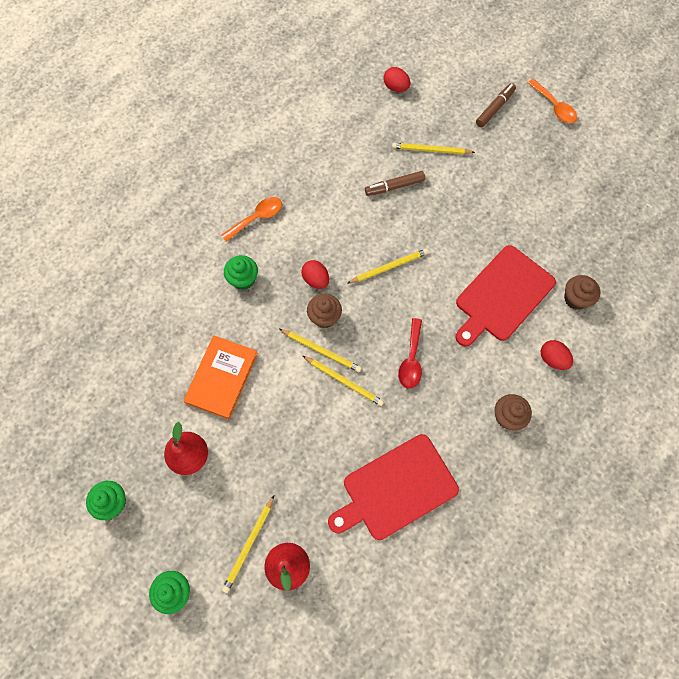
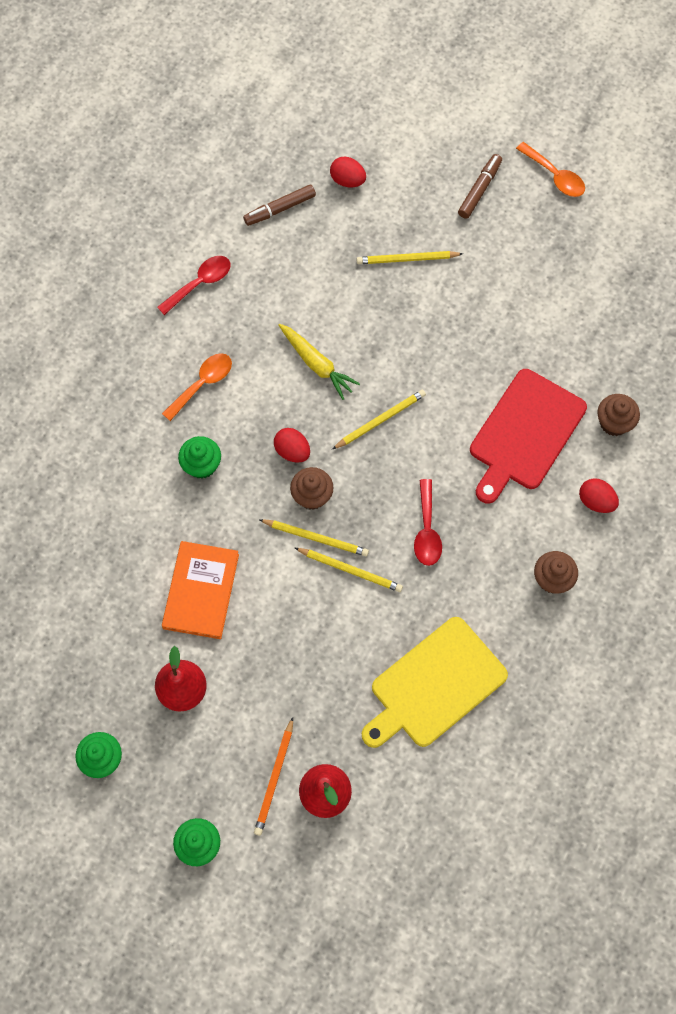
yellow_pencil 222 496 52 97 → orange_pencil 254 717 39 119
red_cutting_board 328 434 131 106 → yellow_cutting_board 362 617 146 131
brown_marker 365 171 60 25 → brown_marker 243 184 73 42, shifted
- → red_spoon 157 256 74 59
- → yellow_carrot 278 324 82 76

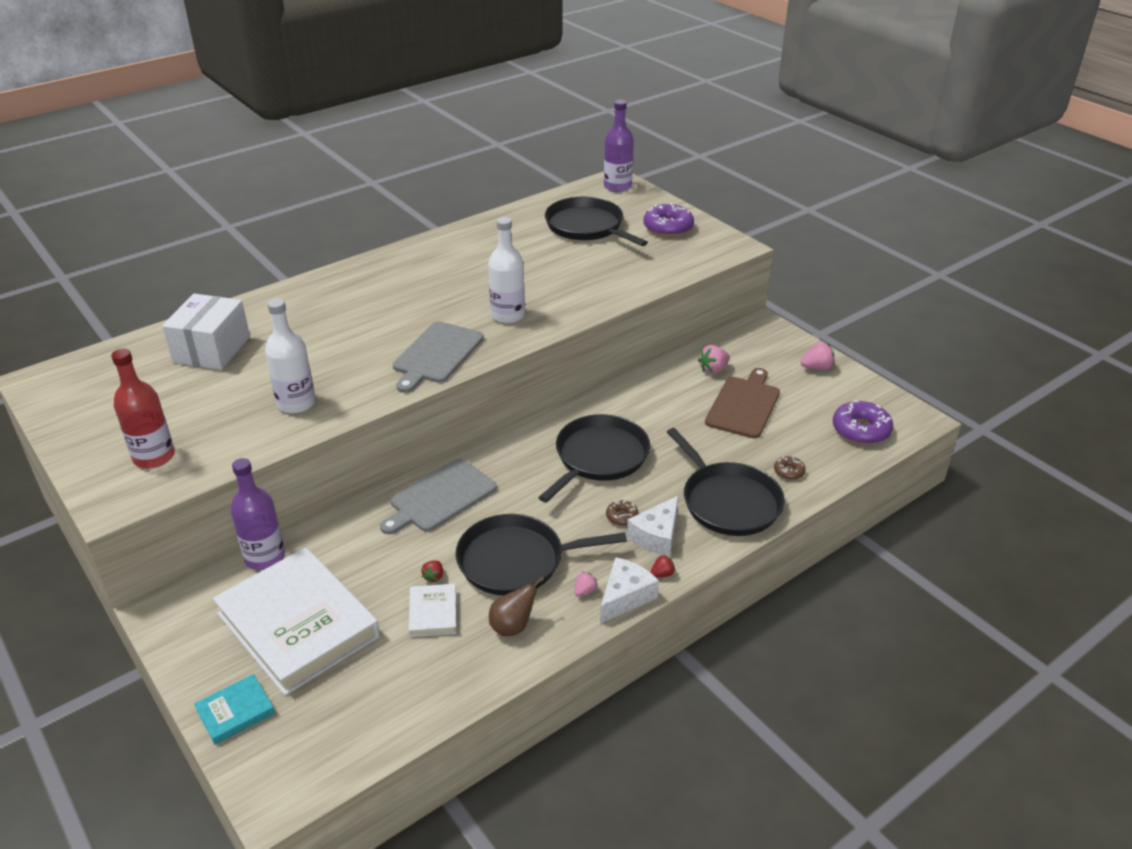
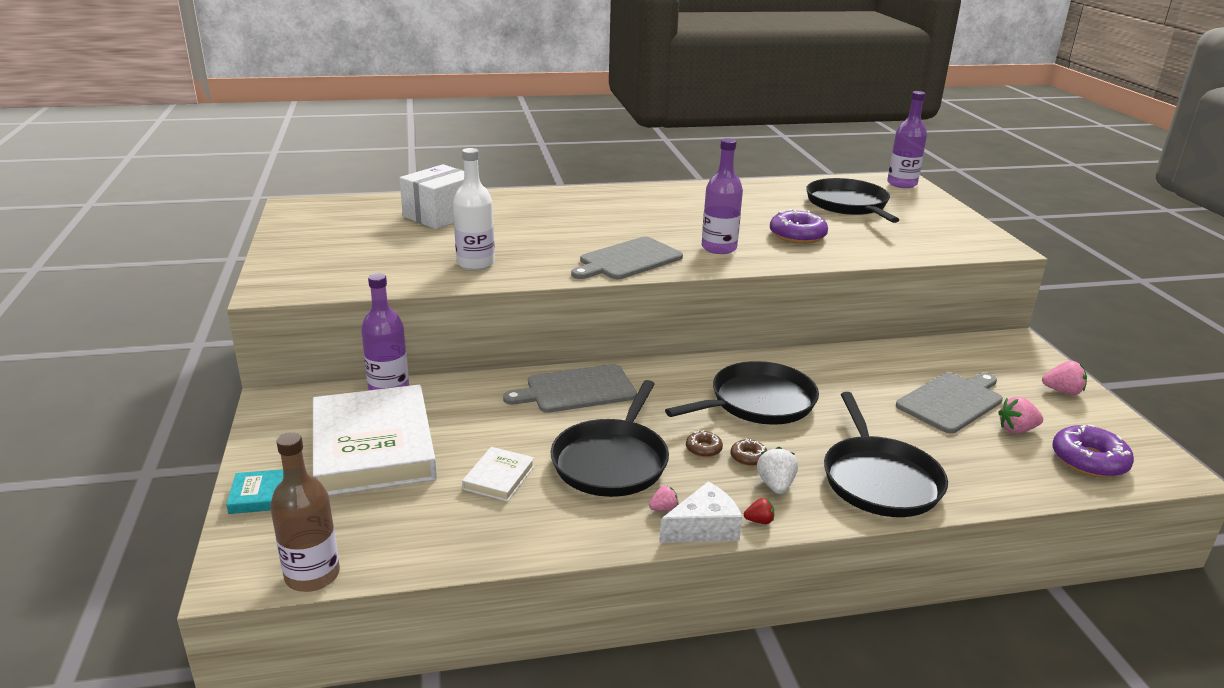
red_bottle 111 349 64 119 → -
red_strawberry 421 560 22 23 → -
black_pan 456 514 171 82 → black_pan 551 380 118 117, 90 degrees counterclockwise
white_bottle 488 217 37 106 → purple_bottle 702 138 41 116
brown_pear 489 577 55 59 → -
white_cheese 627 496 51 60 → white_strawberry 757 447 41 47
purple_donut 643 203 51 34 → purple_donut 770 209 58 35, shifted
pink_strawberry 698 345 32 29 → pink_strawberry 998 396 45 37, shifted
brown_cutting_board 705 368 75 70 → grey_cutting_board 896 373 107 61
brown_donut 774 456 32 24 → brown_donut 686 430 37 27, shifted
- → brown_bottle 270 432 70 160

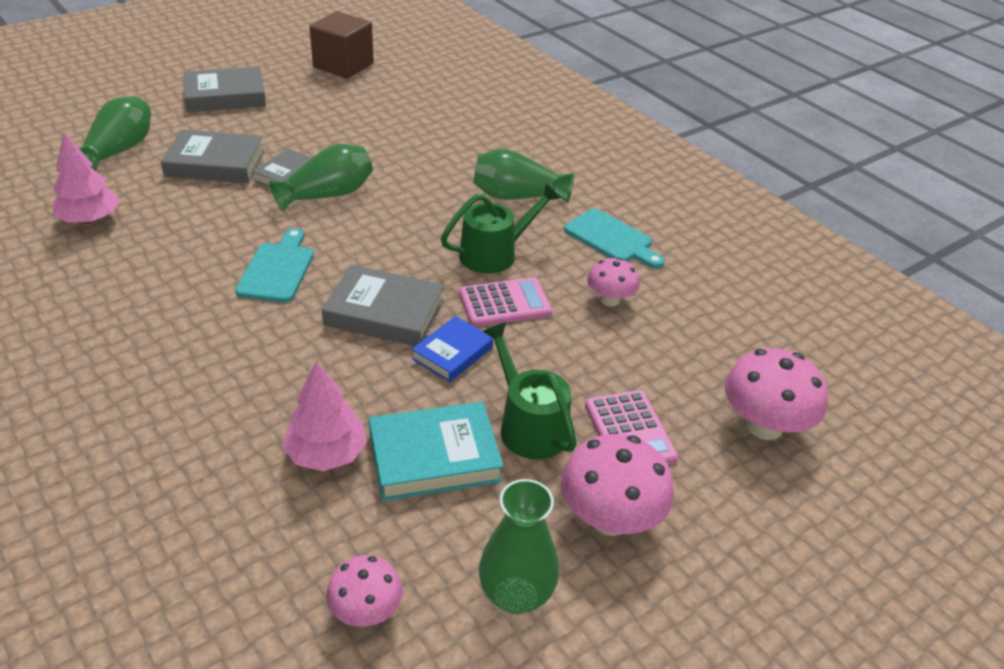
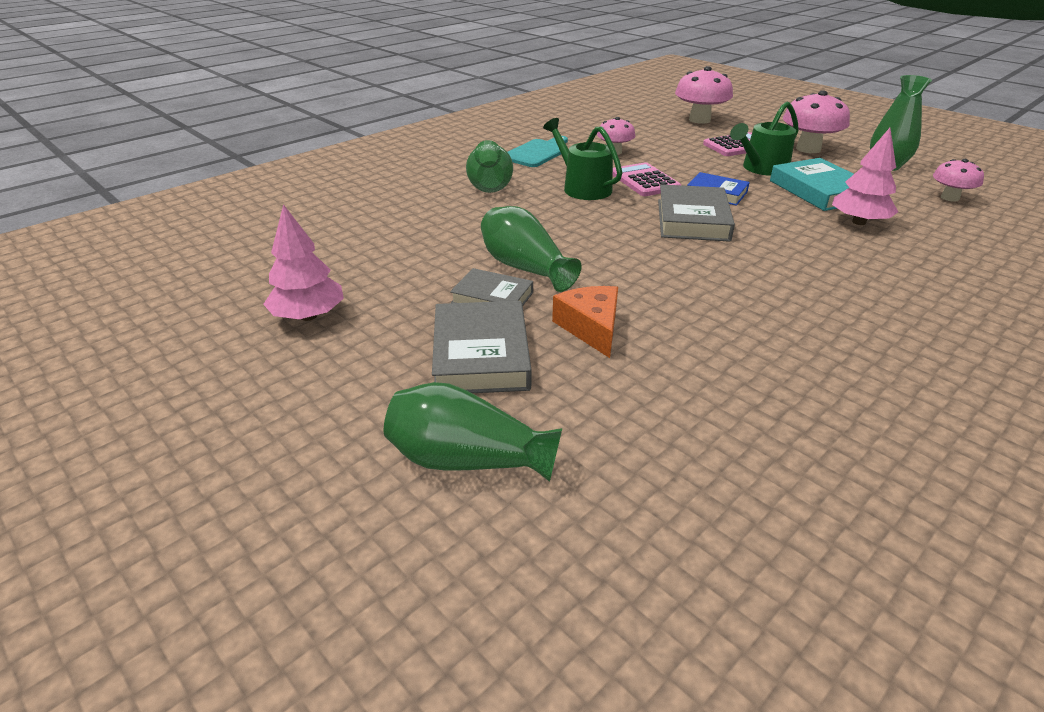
pink_tree 53 132 67 92 → pink_tree 263 204 81 117, shifted
grey_book 184 67 82 45 → -
turquoise_cutting_board 235 228 79 75 → -
brown_cube 309 11 65 67 → -
- → orange_cheese 552 286 66 72

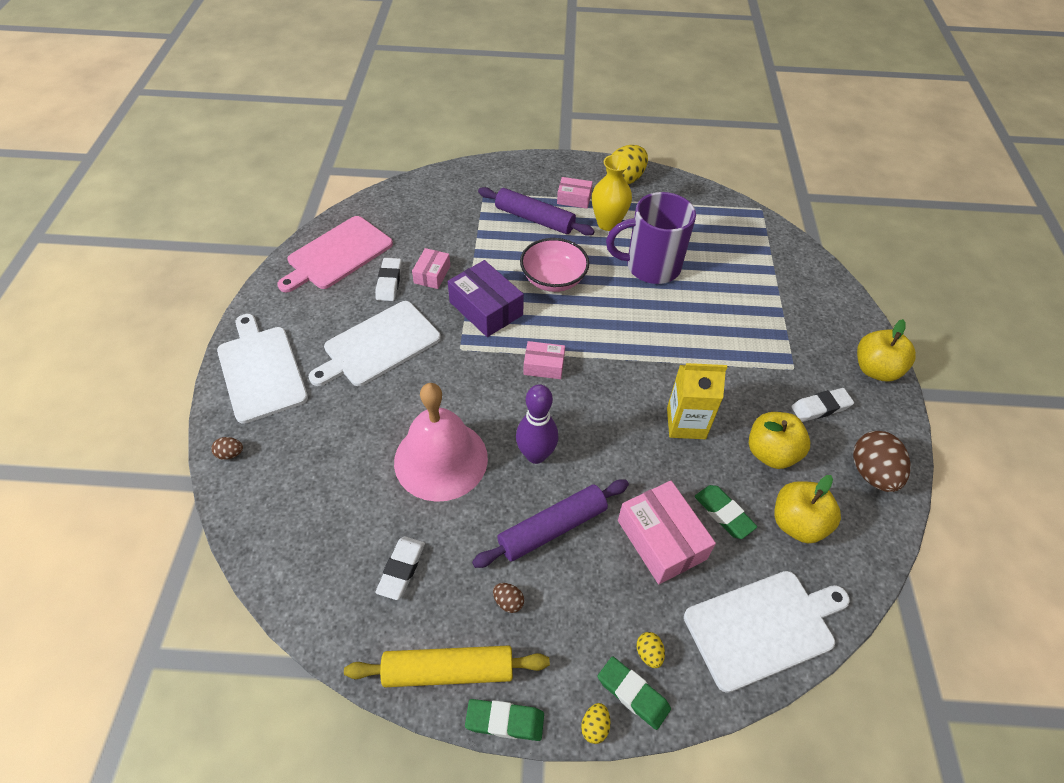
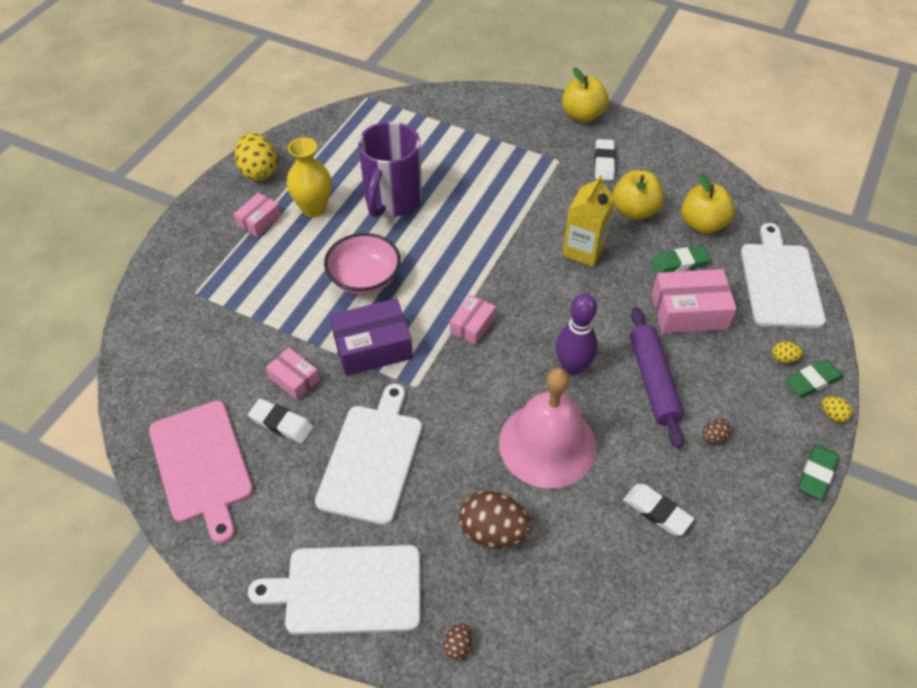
white_cutting_board 309 301 132 85 → white_cutting_board 315 384 107 141, 150 degrees counterclockwise
yellow_rolling_pin 344 645 206 42 → -
purple_rolling_pin 478 187 117 49 → -
brown_egg 853 431 58 61 → brown_egg 459 491 73 57, shifted

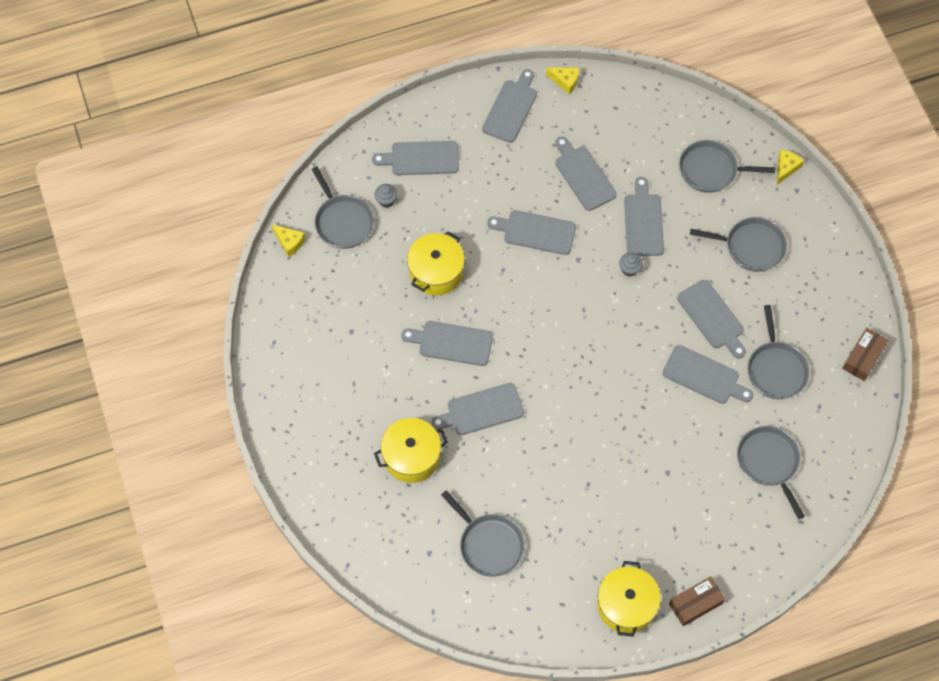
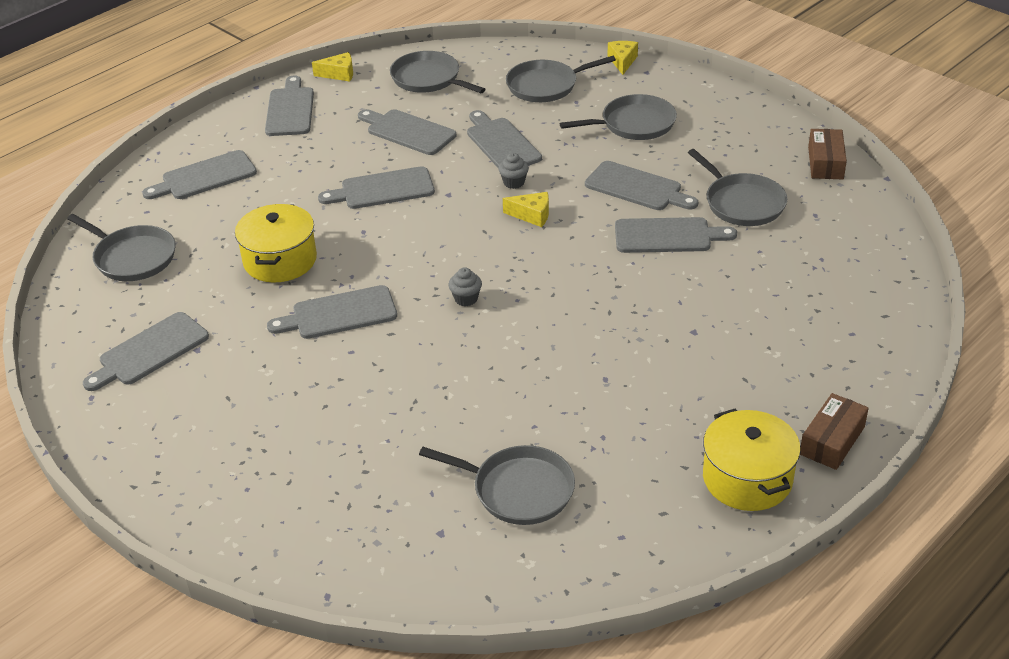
yellow_cheese 272 225 33 32 → yellow_cheese 503 192 46 35, shifted
yellow_pot 374 418 74 65 → -
grey_cupcake 375 184 23 23 → grey_cupcake 448 267 34 39, shifted
grey_cutting_board 431 383 93 52 → grey_cutting_board 83 312 126 79, shifted
grey_pan 737 426 68 93 → grey_pan 390 51 95 42, shifted

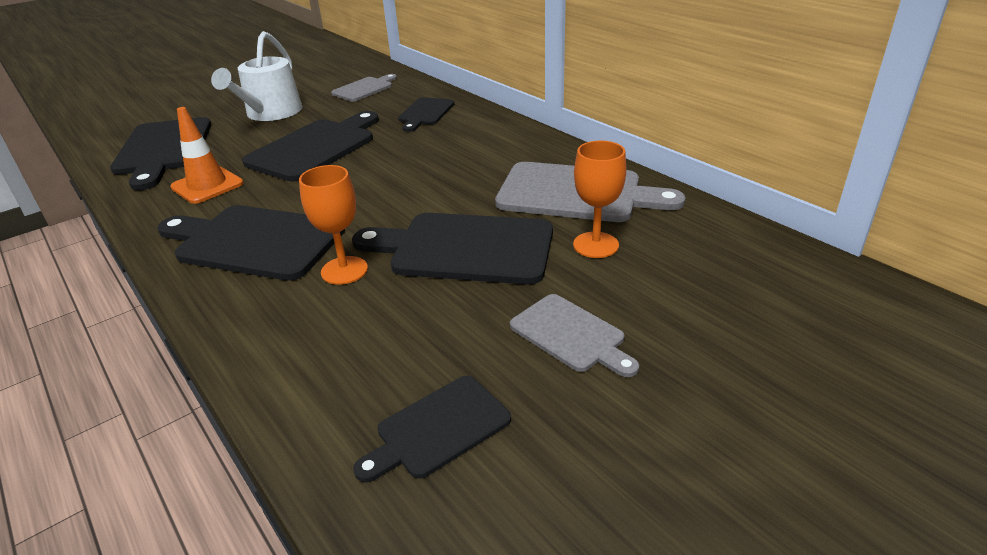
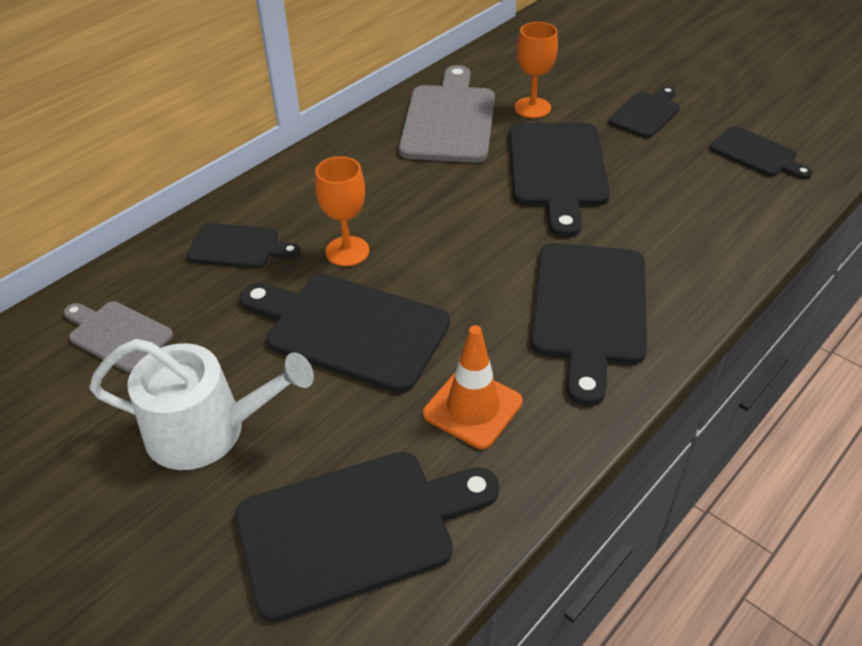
orange_goblet 299 165 69 120 → orange_goblet 315 156 54 110, shifted
grey_cutting_board 510 294 129 83 → black_cutting_board 608 86 72 52

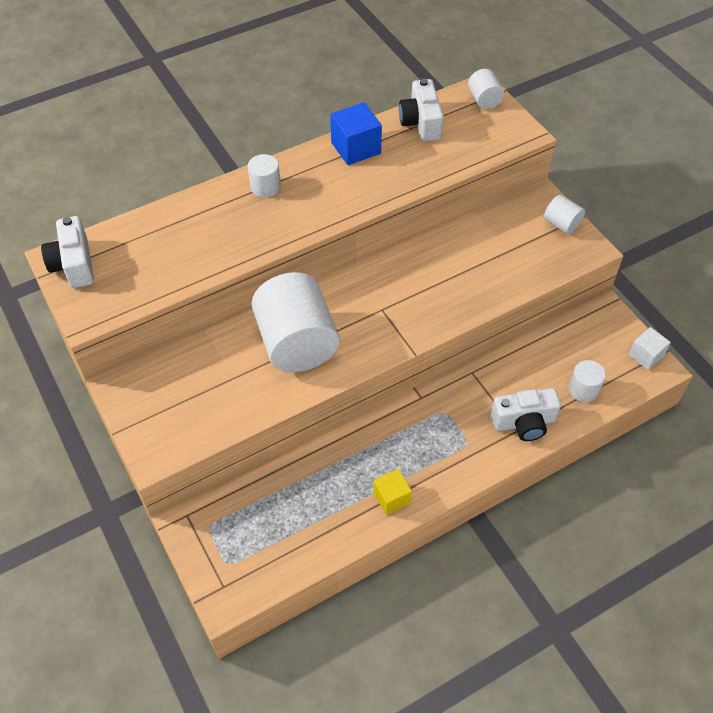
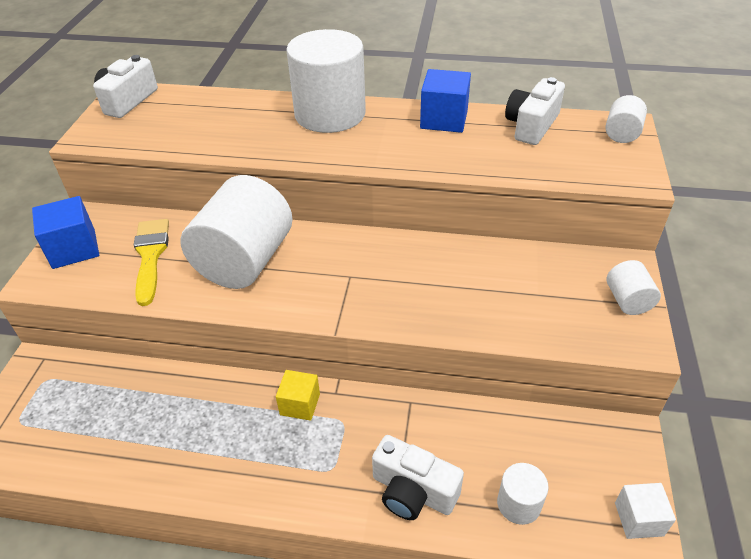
white_cylinder 248 154 33 44 → white_cylinder 286 29 80 104, x2.20
yellow_cube 373 469 39 46 → yellow_cube 276 370 44 51, shifted
- → blue_cube 32 196 67 73
- → yellow_brush 134 219 35 87

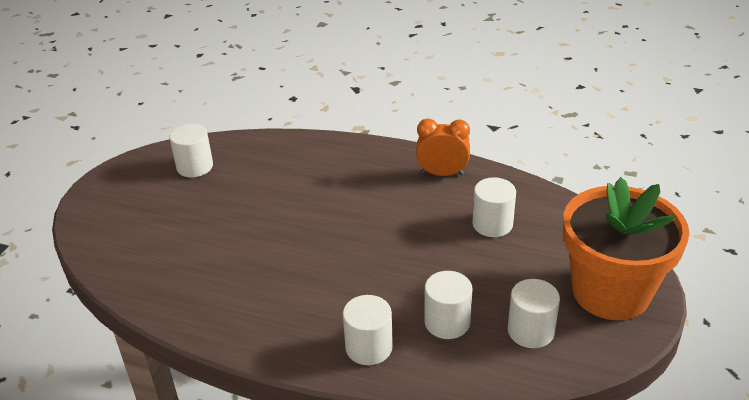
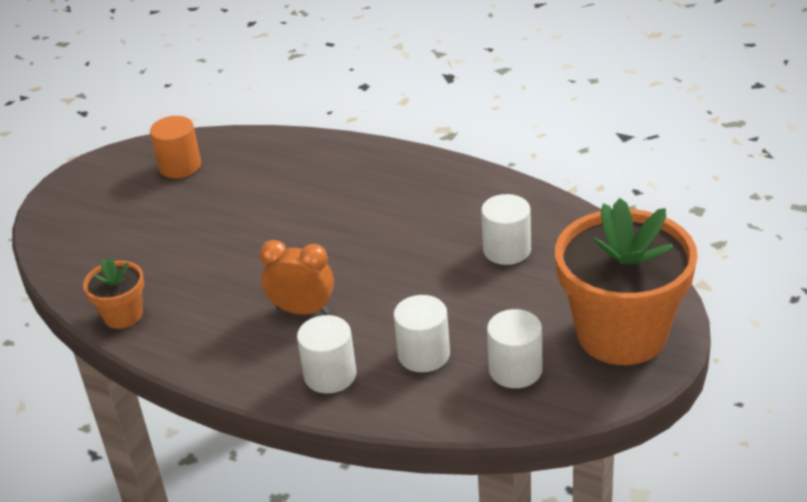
white_cylinder 169 124 44 53 → orange_cylinder 150 116 51 62
orange_clock 416 118 54 58 → orange_clock 260 240 74 75, shifted
- → orange_flower_pot 83 257 61 72

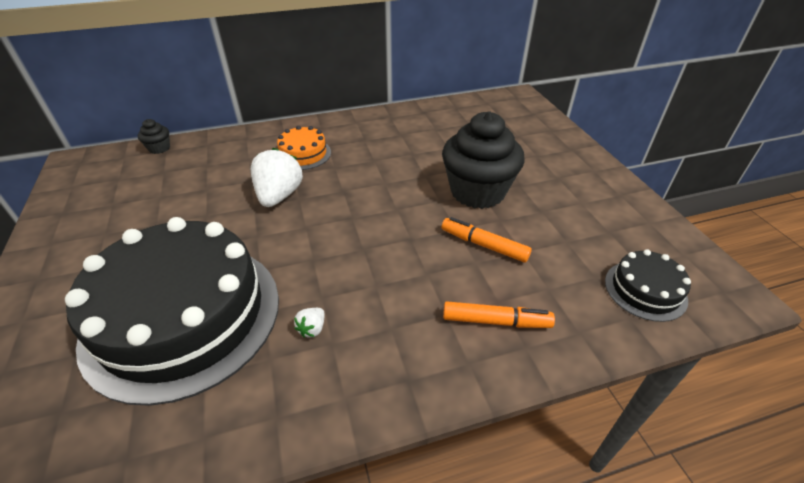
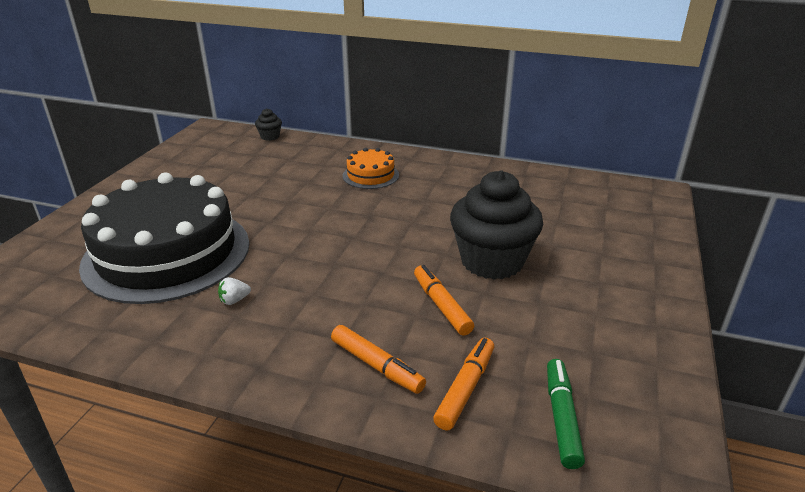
white_strawberry 251 148 52 59 → -
black_cake 605 249 86 73 → green_marker 547 359 38 110
- → orange_marker 433 338 61 93

